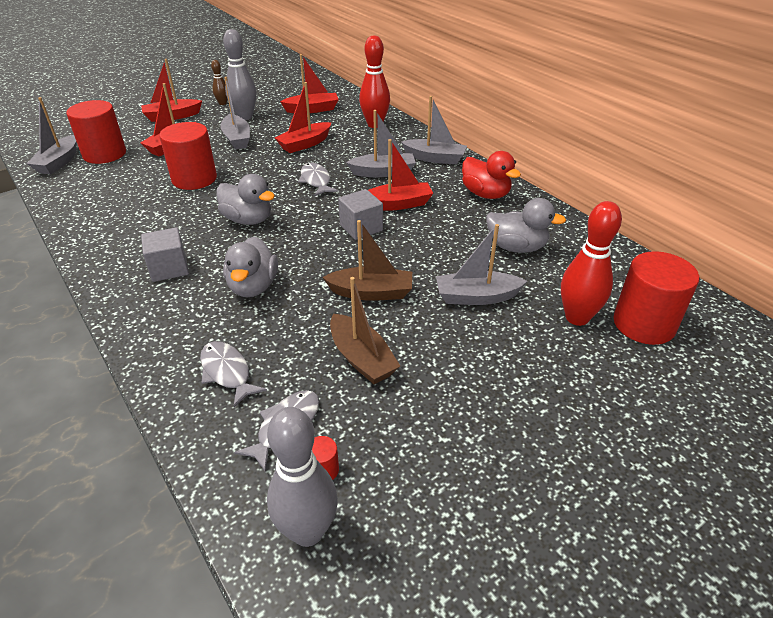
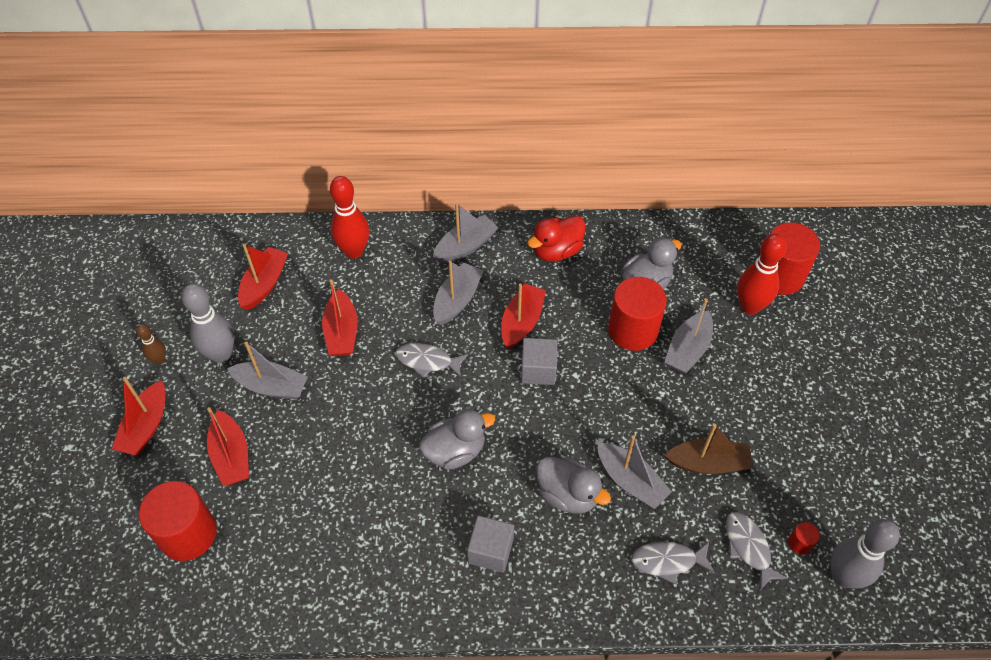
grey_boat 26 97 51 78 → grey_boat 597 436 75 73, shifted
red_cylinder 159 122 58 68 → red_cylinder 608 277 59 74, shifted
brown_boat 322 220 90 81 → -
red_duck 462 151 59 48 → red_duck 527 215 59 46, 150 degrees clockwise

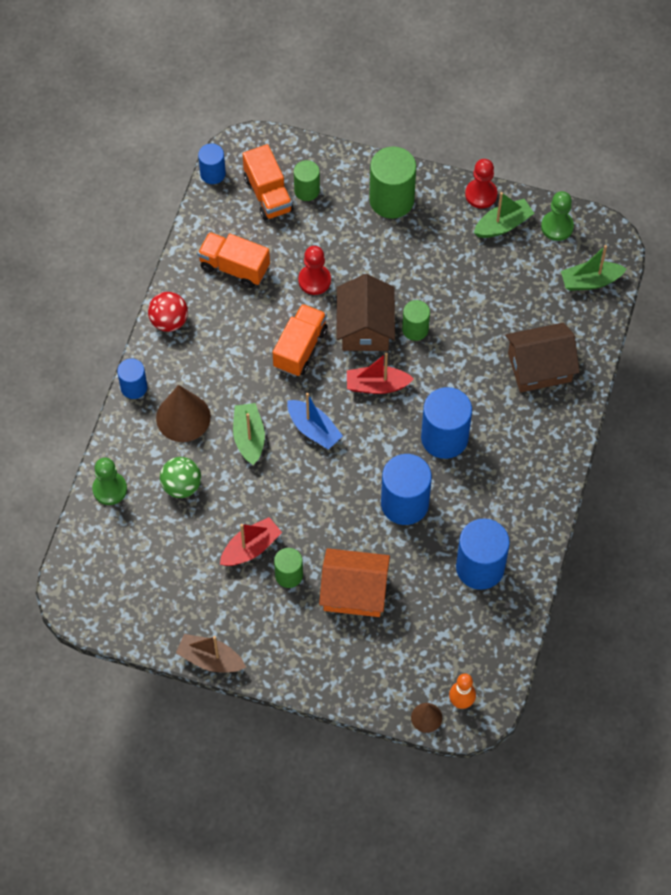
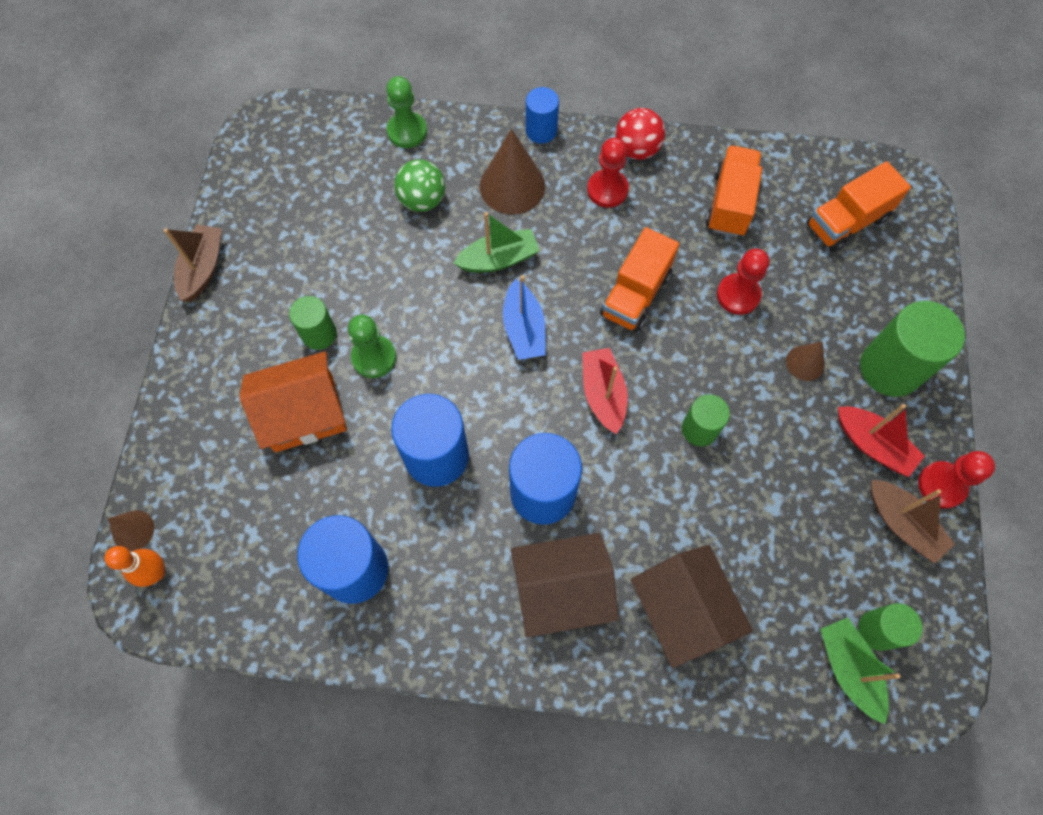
blue_cylinder 198 143 28 41 → -
red_boat 220 517 62 49 → red_boat 838 404 87 73, shifted
orange_truck 272 304 55 72 → orange_truck 600 227 79 105, 105 degrees clockwise
blue_boat 287 393 56 57 → blue_boat 503 275 43 85, 45 degrees counterclockwise
green_cylinder 294 160 26 41 → green_cylinder 858 603 65 48, shifted
orange_house 319 548 71 69 → orange_house 239 351 108 101, 75 degrees clockwise
brown_house 337 274 58 77 → brown_house 511 533 108 104, shifted
green_boat 474 192 60 46 → brown_boat 871 480 84 83
green_pawn 541 191 33 50 → green_pawn 348 315 48 63, shifted
- → red_pawn 587 138 42 70
- → brown_cone 786 342 39 39

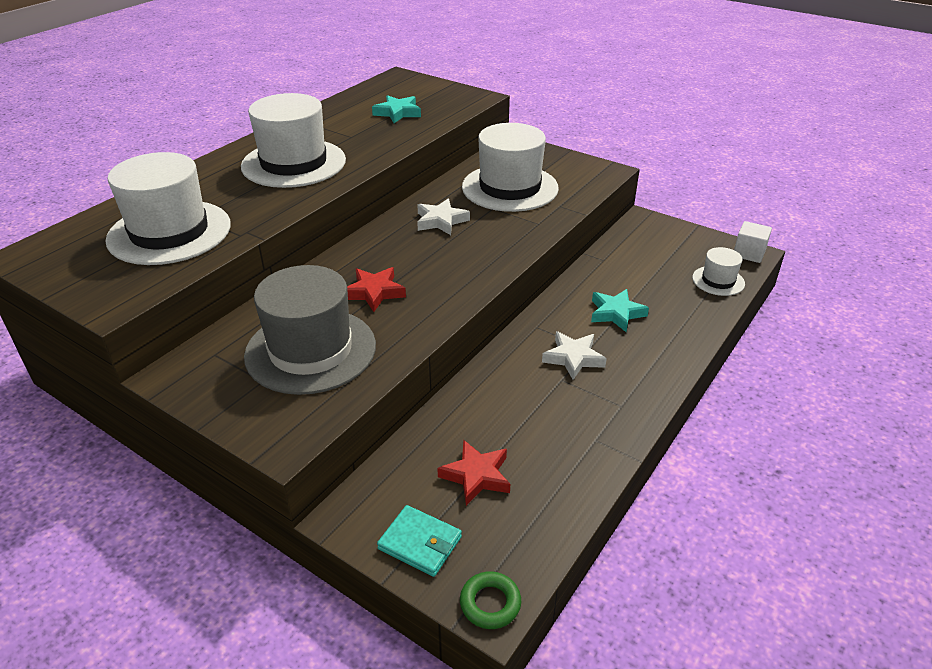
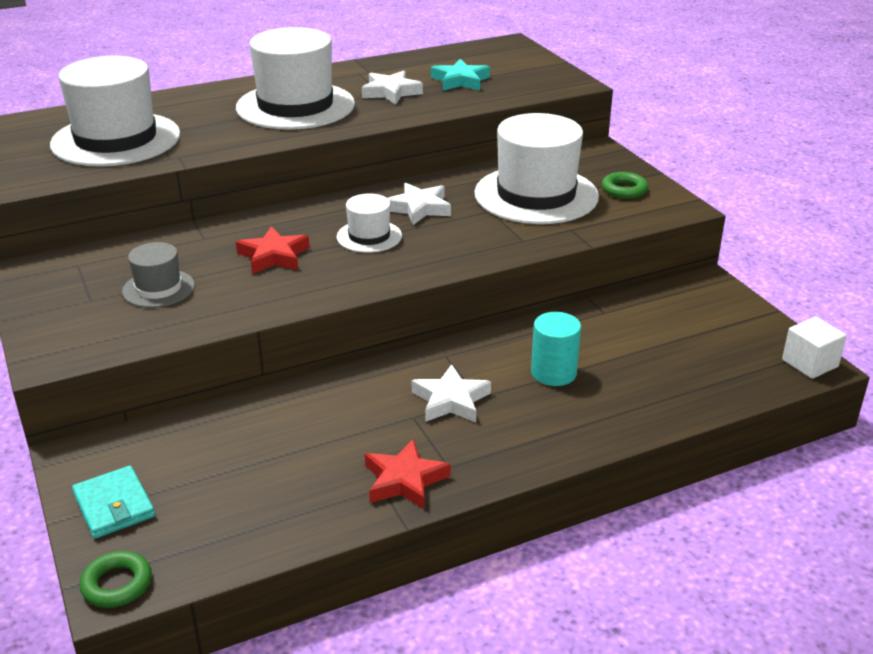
grey_hat 244 265 132 130 → grey_hat 122 242 73 66, x0.49
red_star 437 440 73 66 → red_star 365 439 86 71, shifted
turquoise_star 591 289 58 43 → turquoise_cylinder 531 312 50 74
white_hat 692 247 53 49 → white_hat 337 193 65 60, shifted
- → white_star 362 71 61 33
- → green_ring 602 172 46 27

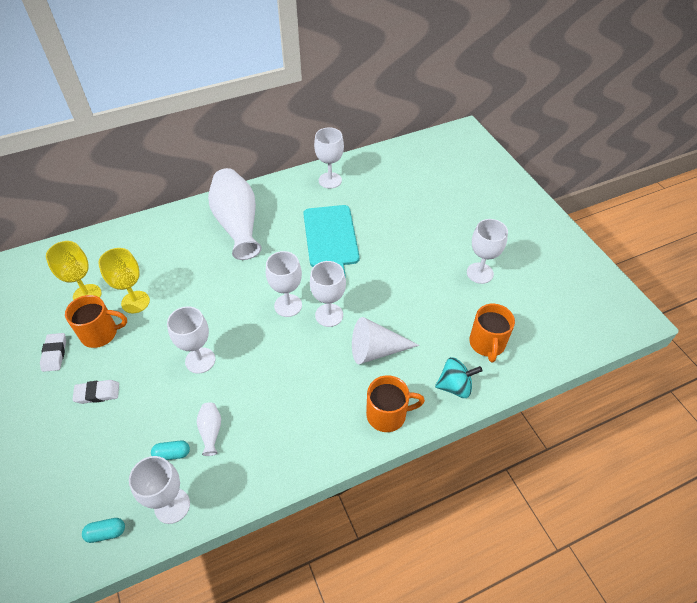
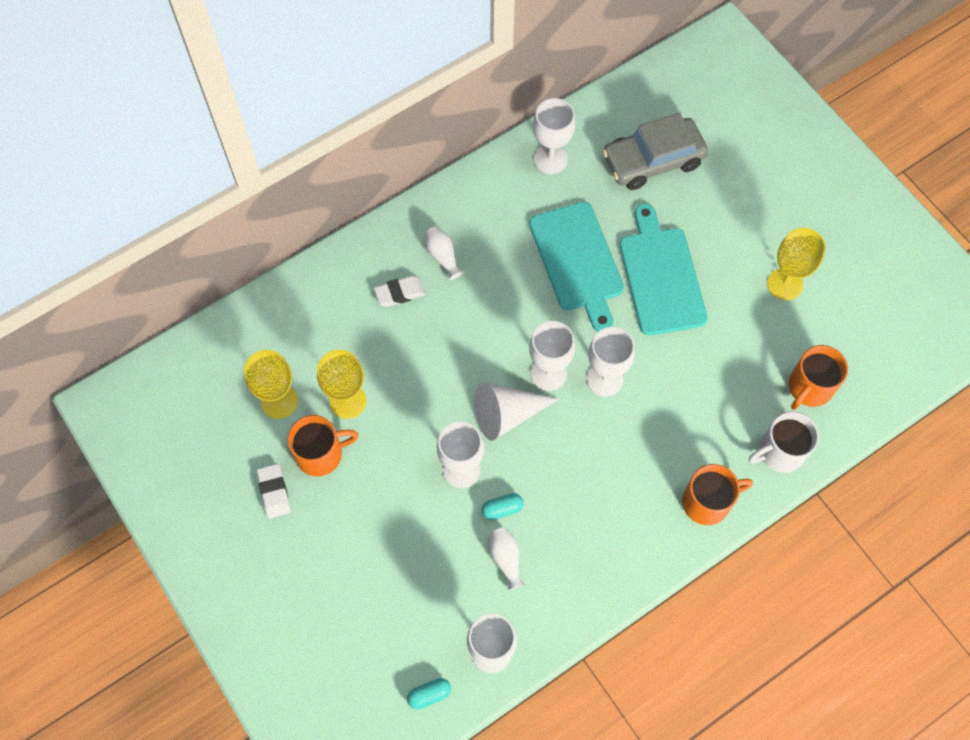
white_eraser 72 380 47 24 → white_eraser 374 275 51 32, shifted
turquoise_capsule 151 440 39 20 → turquoise_capsule 481 493 43 27, shifted
white_vase 208 168 54 92 → white_vase 425 226 38 54, x0.41
white_cone 352 317 67 47 → white_cone 475 382 84 59, shifted
turquoise_spinning_top 435 357 47 41 → white_mug 749 411 70 62
white_goblet 467 219 41 65 → yellow_goblet 767 228 59 72
orange_mug 469 304 46 58 → orange_mug 789 345 59 65, 45 degrees clockwise
- → grey_car 602 113 106 77
- → turquoise_cutting_board 619 204 89 131

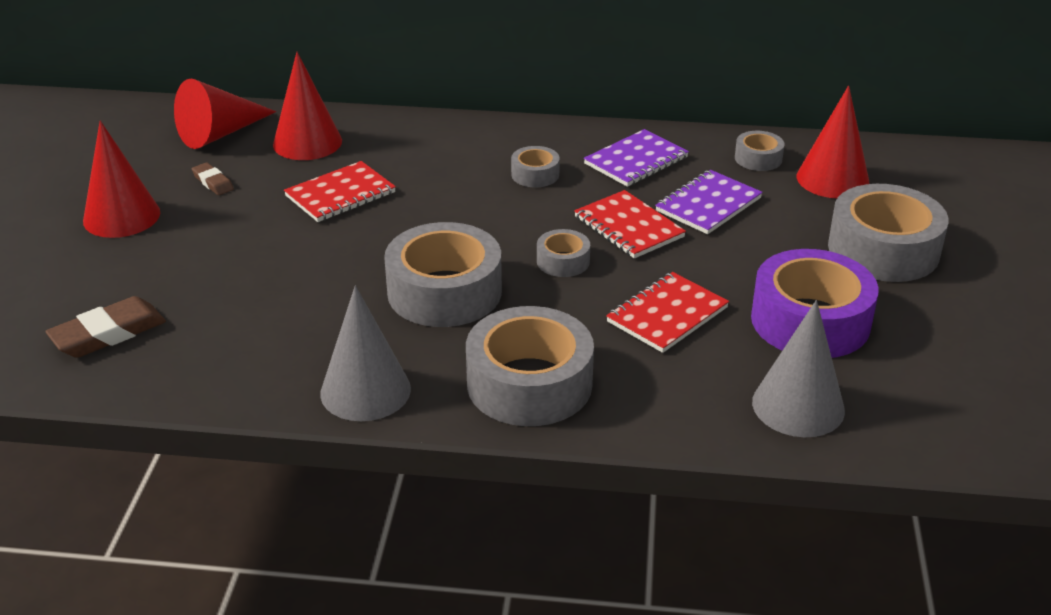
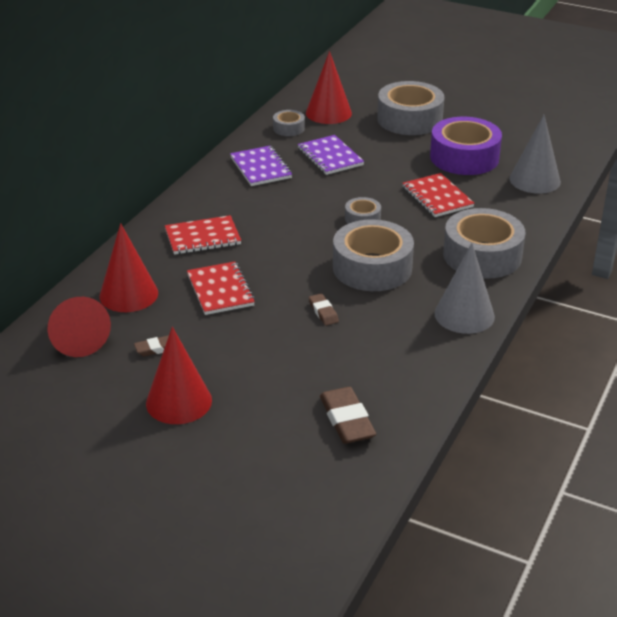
grey_tape 511 146 49 41 → -
red_notebook 574 190 112 69 → red_notebook 165 215 76 40, shifted
- → brown_eraser 309 293 30 33

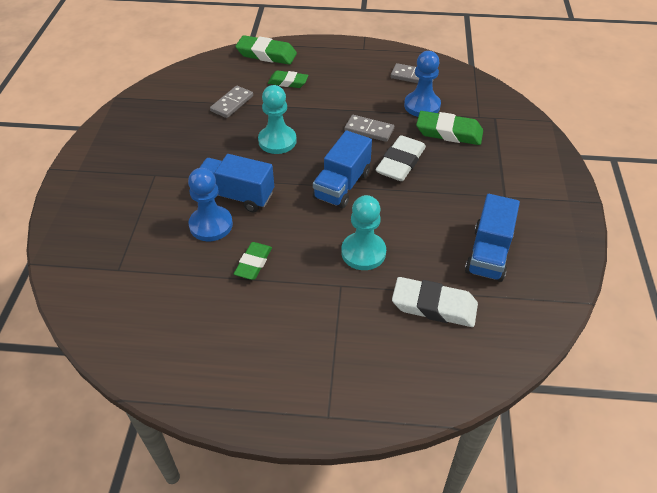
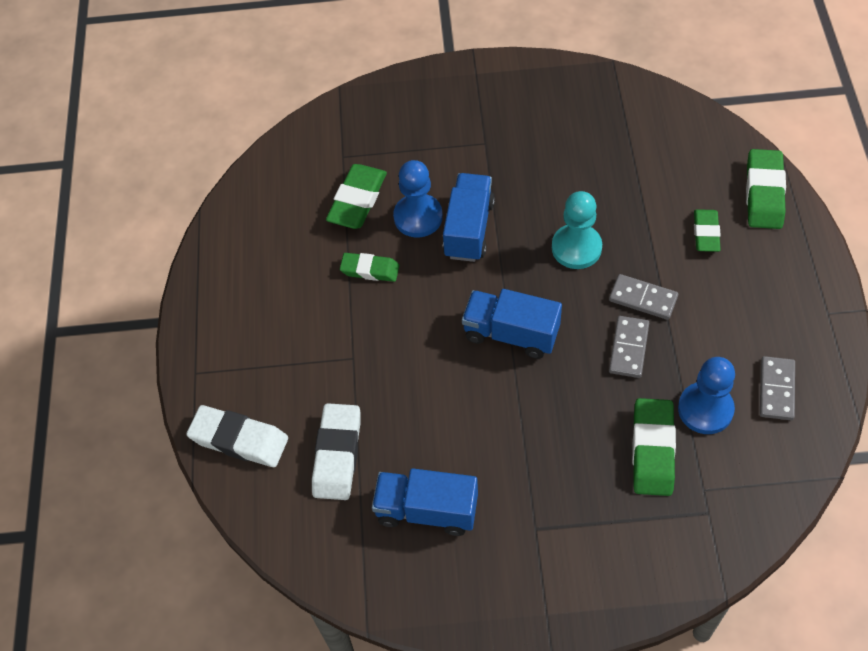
grey_domino 210 86 43 32 → grey_domino 609 274 69 46, shifted
turquoise_pawn 341 195 45 75 → -
white_eraser 376 135 50 46 → white_eraser 186 405 102 62, shifted
- → green_eraser 326 164 61 65

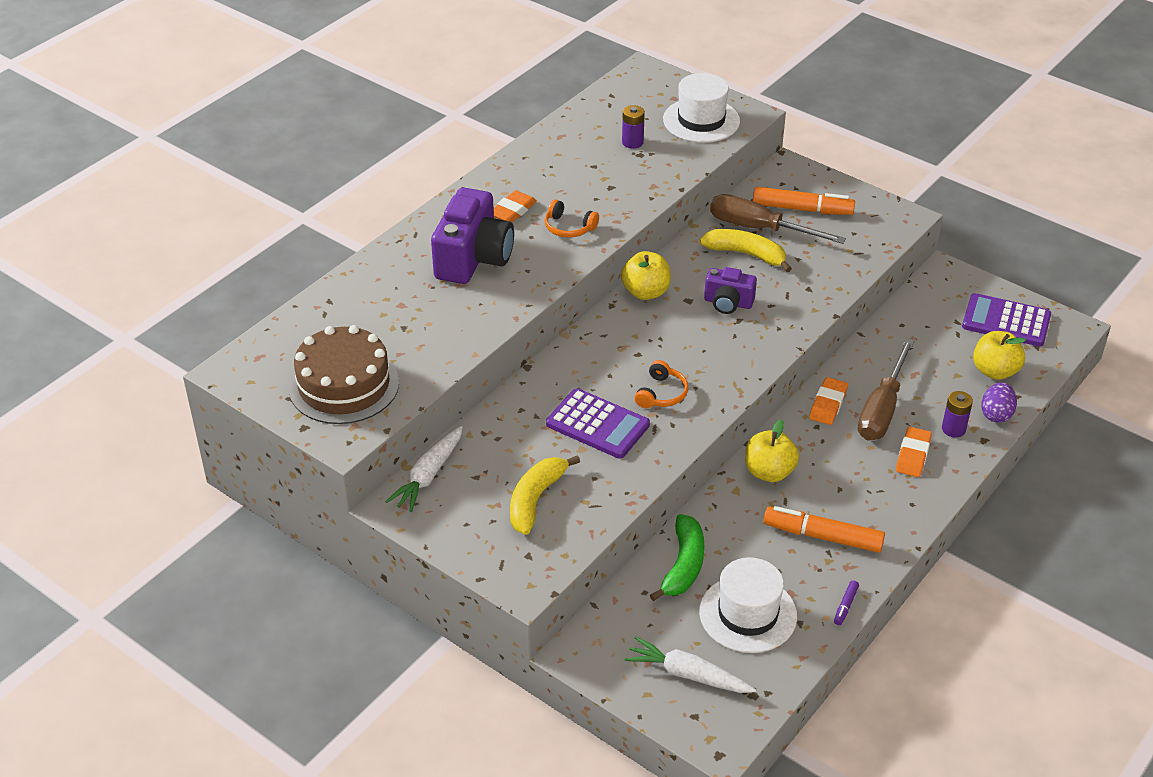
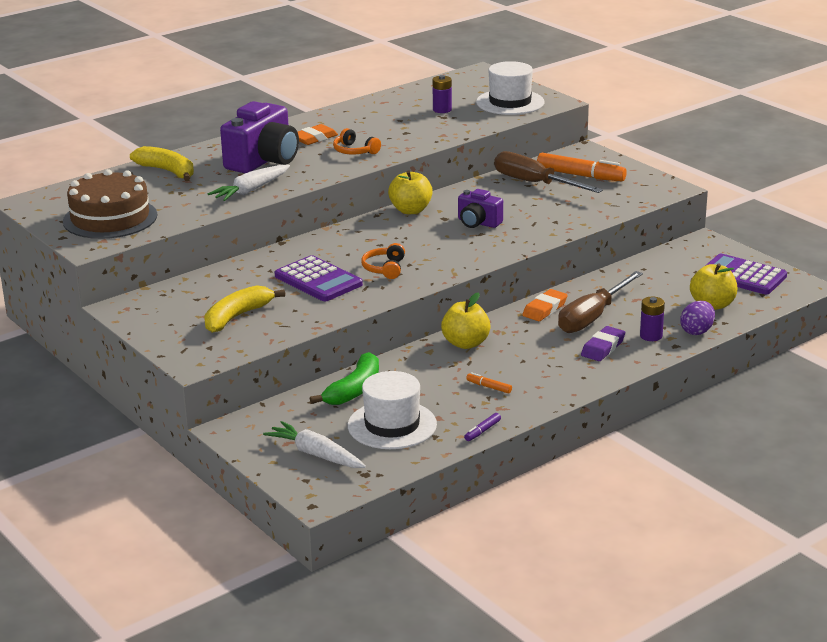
white_carrot 385 426 78 86 → white_carrot 208 165 82 36, shifted
orange_headphones 635 360 53 48 → orange_headphones 361 243 44 36, 150 degrees clockwise
yellow_banana 700 229 92 43 → yellow_banana 130 146 64 35, shifted
orange_marker 763 506 122 47 → orange_marker 466 372 46 21, x0.44
orange_eraser 896 427 36 50 → purple_eraser 581 326 44 35

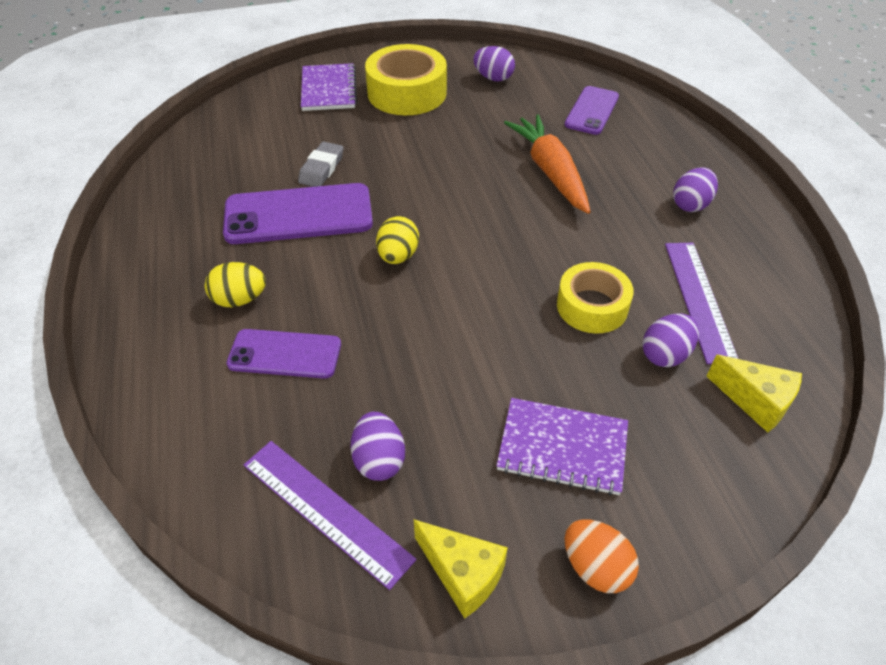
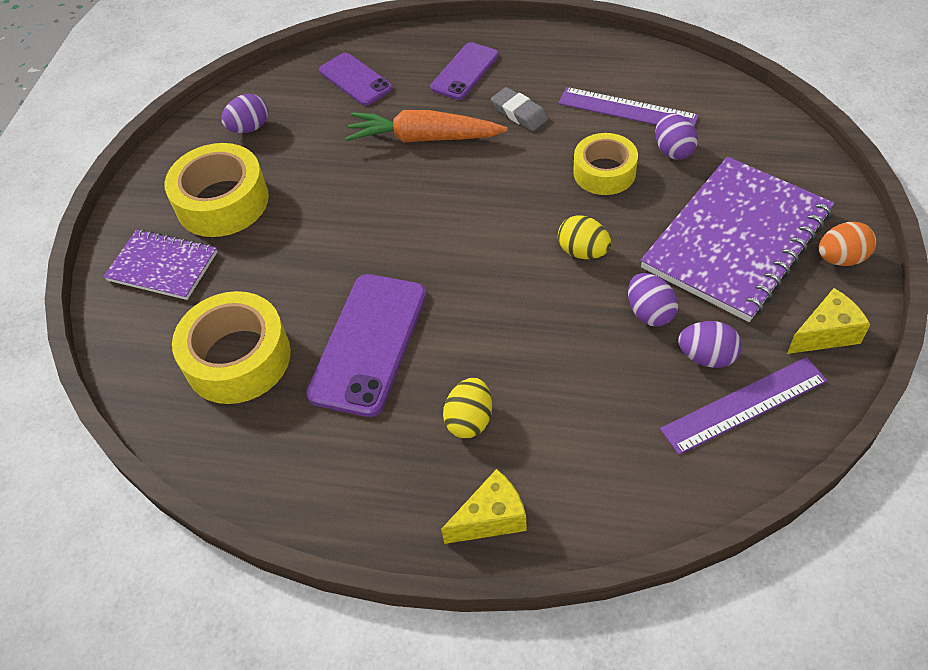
purple_phone 226 329 115 50 → purple_phone 430 42 69 58, shifted
grey_eraser 298 142 46 45 → grey_eraser 491 87 57 44, shifted
yellow_egg 376 216 43 48 → yellow_egg 558 215 53 44, shifted
purple_notebook 496 398 132 98 → purple_notebook 640 157 194 165, x1.79
purple_egg 673 167 45 45 → purple_egg 628 273 50 54, shifted
yellow_cheese 706 355 96 77 → yellow_cheese 441 469 86 75, shifted
- → yellow_tape 172 291 119 113

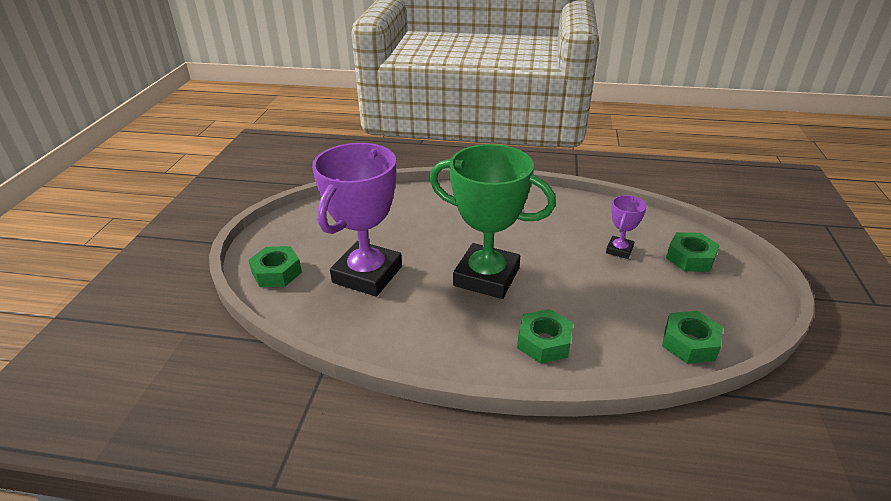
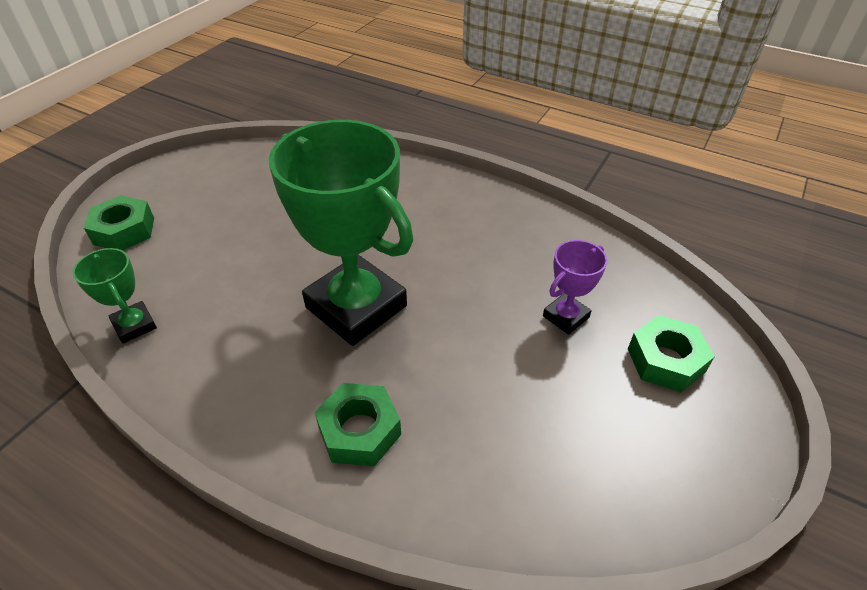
purple_trophy 312 143 90 153 → -
green_nut 662 311 61 53 → -
- → green_trophy 72 248 85 96

